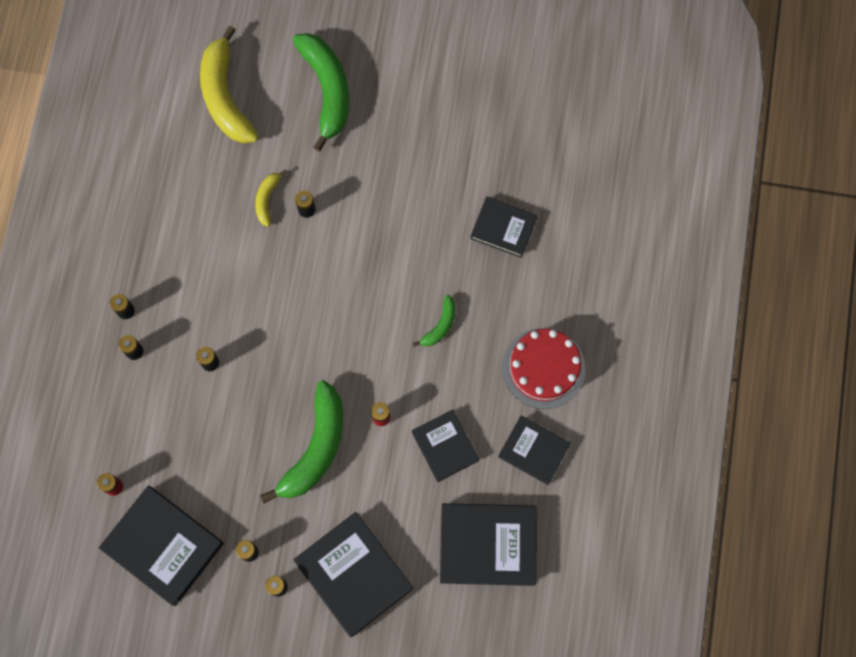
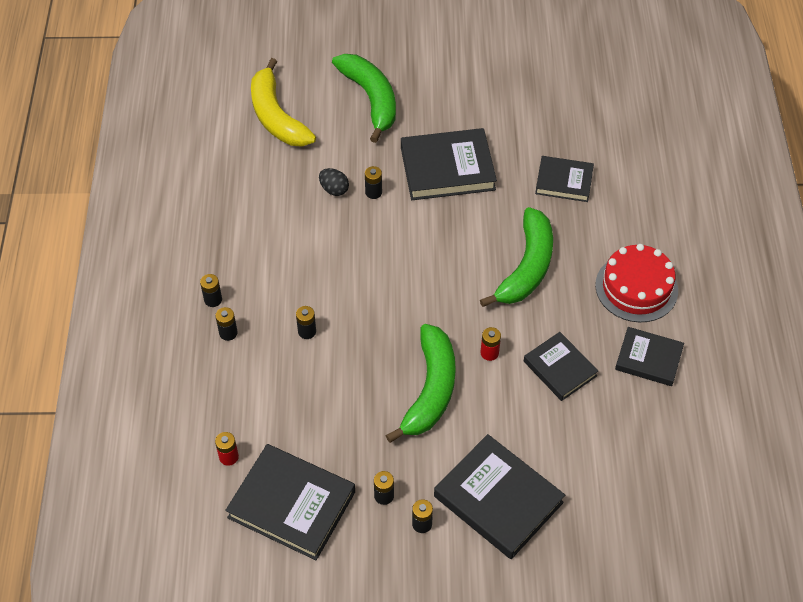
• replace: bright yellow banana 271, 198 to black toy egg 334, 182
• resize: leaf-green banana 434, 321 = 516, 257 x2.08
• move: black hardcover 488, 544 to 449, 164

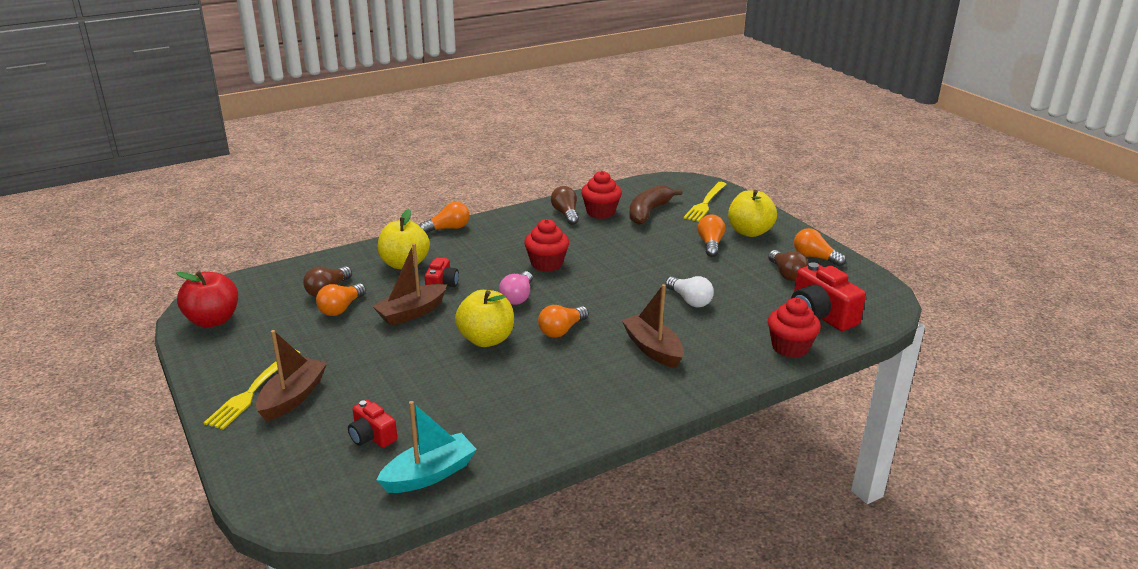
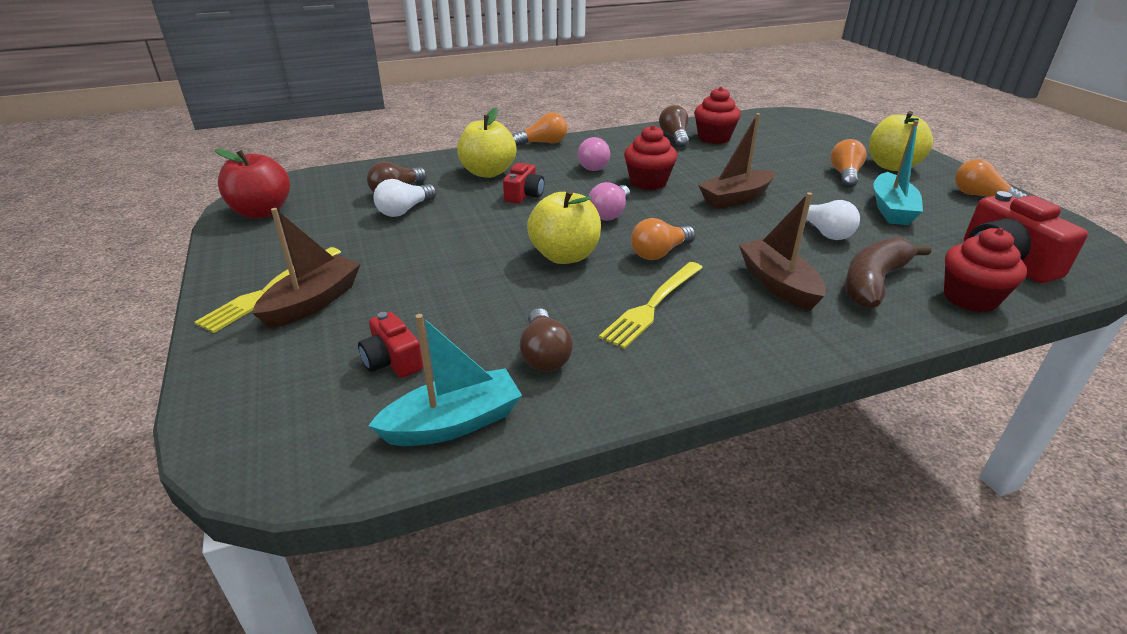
• move: bright yellow dinner fork 705, 202 to 651, 305
• move: russet banana 656, 205 to 888, 272
• move: russet boat 410, 284 to 736, 161
• move: russet lightbulb 788, 265 to 546, 340
• recolor: orange-coloured lightbulb 341, 299 to white lightbulb 405, 198
• insert: teal boat 898, 172
• insert: pink lightbulb 594, 154

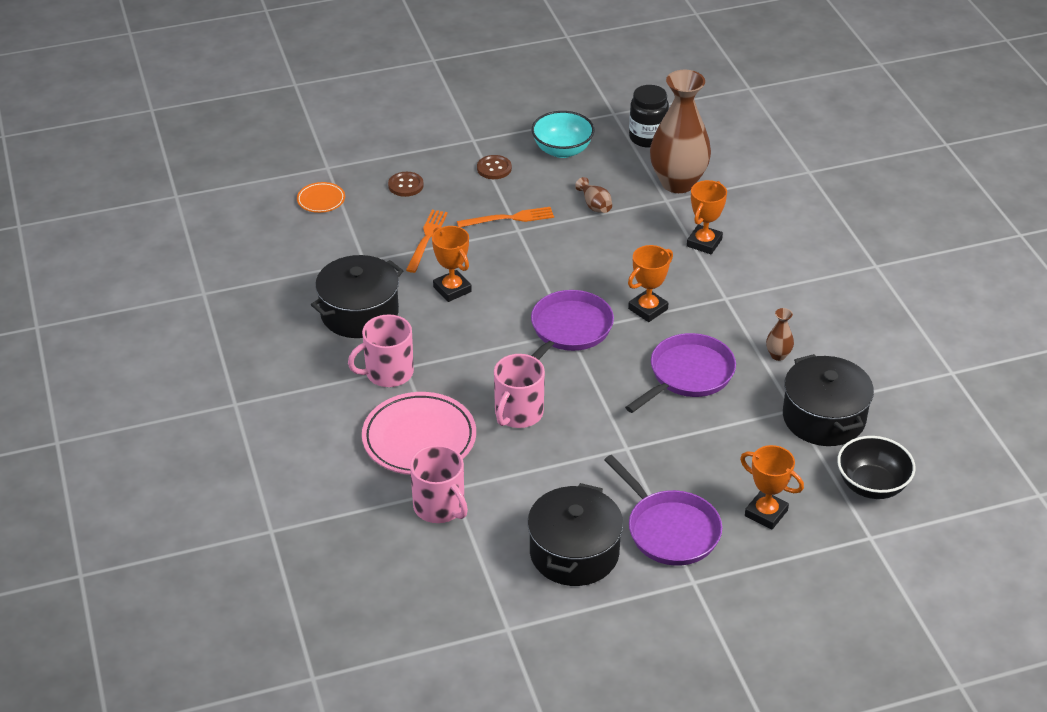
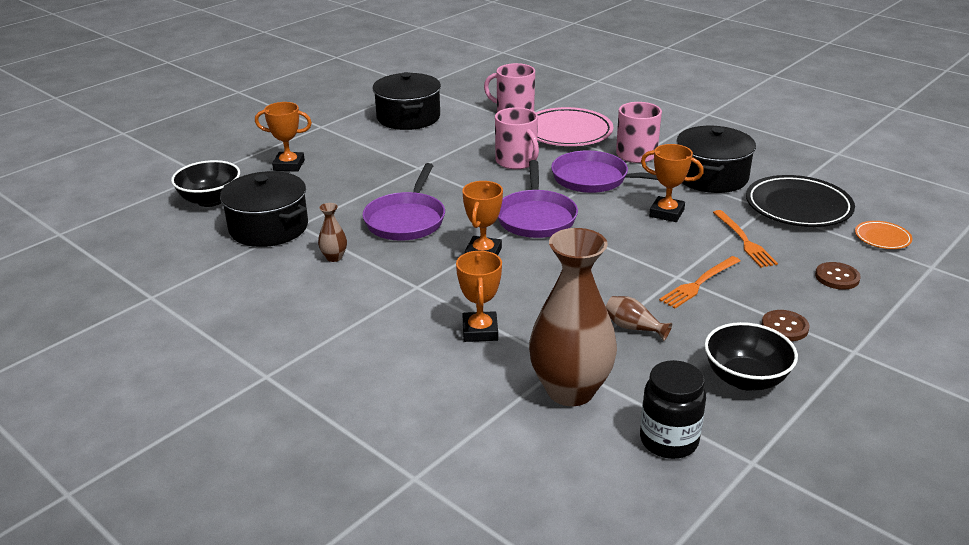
• recolor: teal deep dish 563, 134 to black deep dish 751, 356
• rotate: pink mug 519, 391 = 517, 138 150 degrees clockwise
• move: royal purple pan 663, 510 to 604, 172
• insert: black plate 800, 201

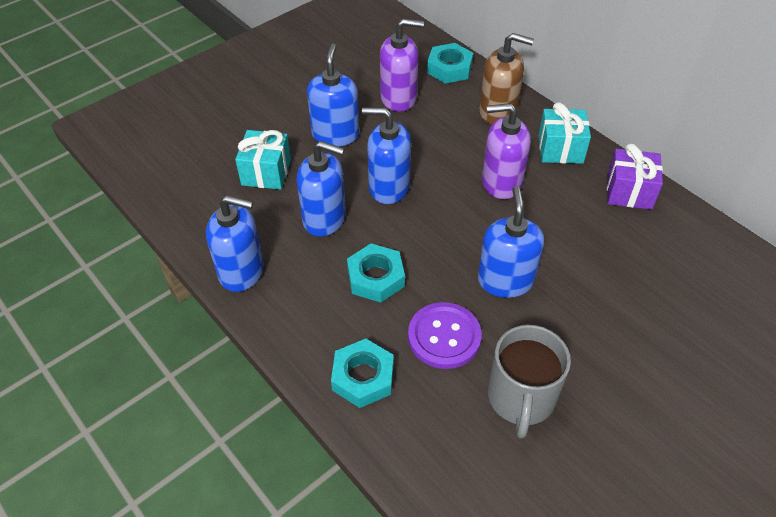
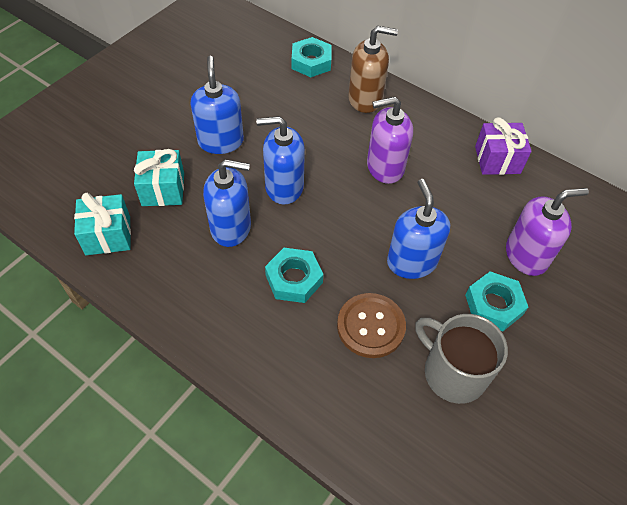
• move: royal purple soap dispenser 402, 65 to 547, 232
• move: teal gift 564, 133 to 102, 224
• delete: cobalt soap dispenser 235, 243
• recolor: royal purple button 445, 335 to russet button 371, 325
• rotate: grey mug 529, 382 = 461, 359 135 degrees clockwise
• move: teal nut 362, 373 to 496, 301

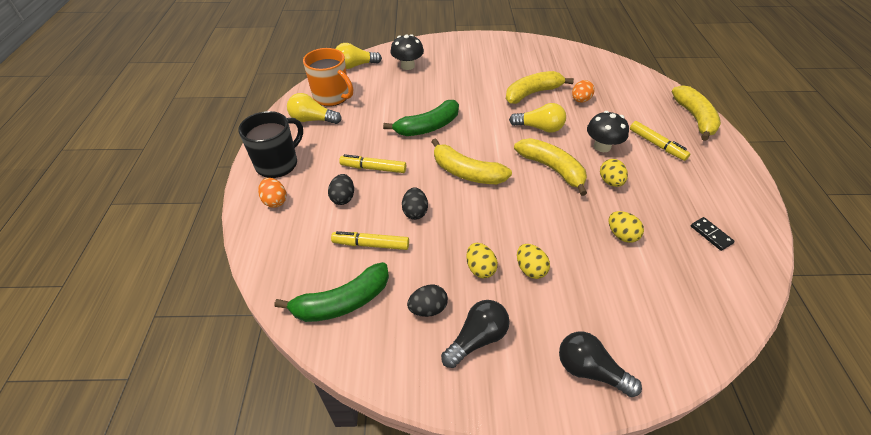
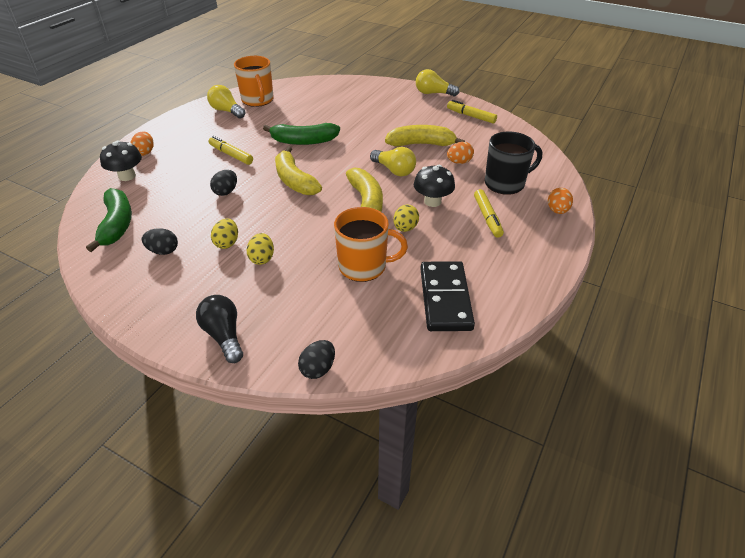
• move: black fungus 407, 52 to 121, 161
• move: bright yellow lightbulb 358, 56 to 437, 82
• replace: bright yellow banana 696, 113 to orange-coloured toy egg 560, 201
• move: black mug 270, 144 to 513, 163
• move: black toy egg 341, 189 to 316, 359
• replace: bright yellow toy egg 626, 227 to orange-coloured mug 371, 244
• resize: black domino 713, 234 = 447, 296 x2.25
• move: bright yellow felt pen 370, 240 to 472, 112
• rotate: leaf-green banana 332, 292 = 109, 220 105 degrees counterclockwise
• delete: black lightbulb 475, 334

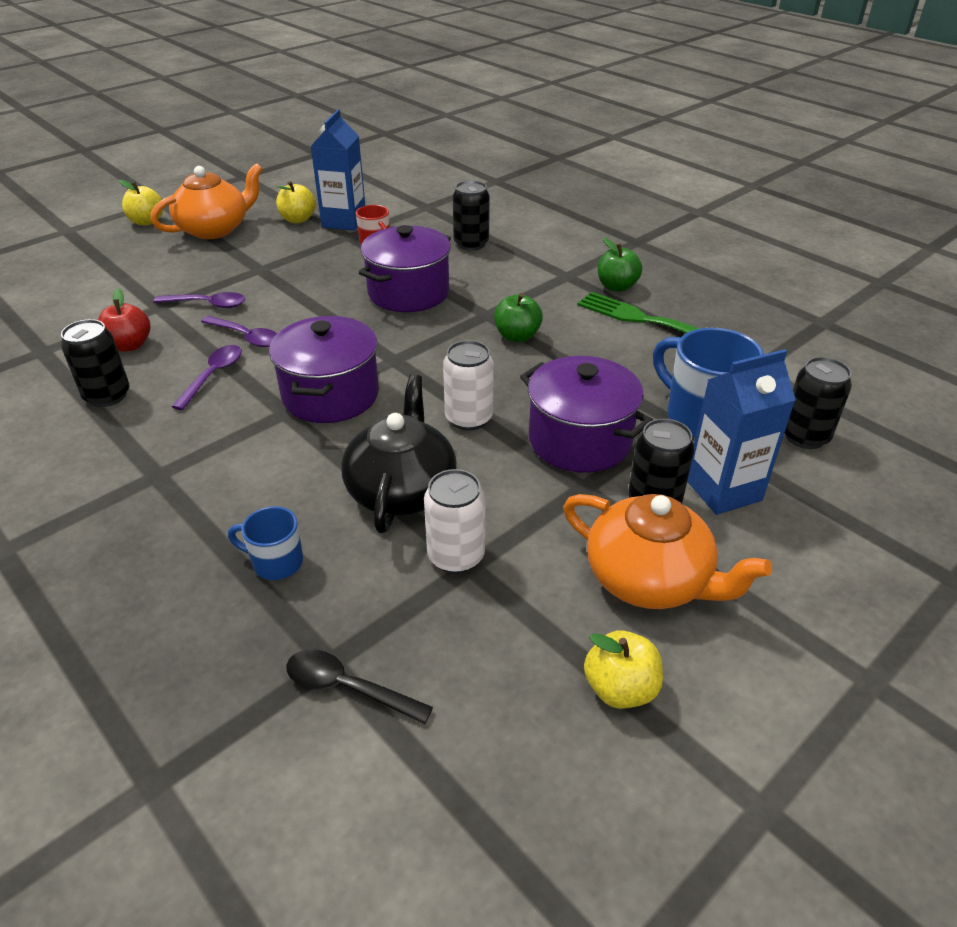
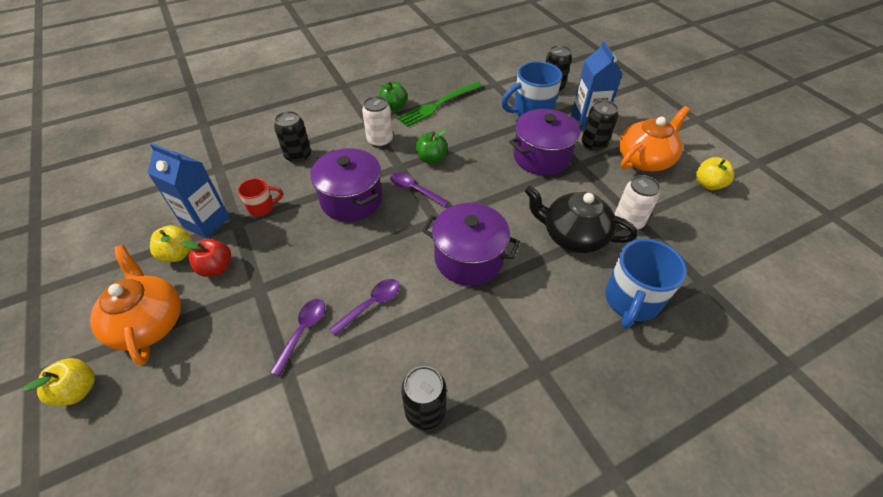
• move: red apple 124, 320 to 206, 258
• move: white tin 468, 385 to 377, 122
• move: royal purple tablespoon 206, 377 to 419, 189
• resize: cobalt mug 265, 543 = 646, 284 x1.84
• delete: black tablespoon 359, 686

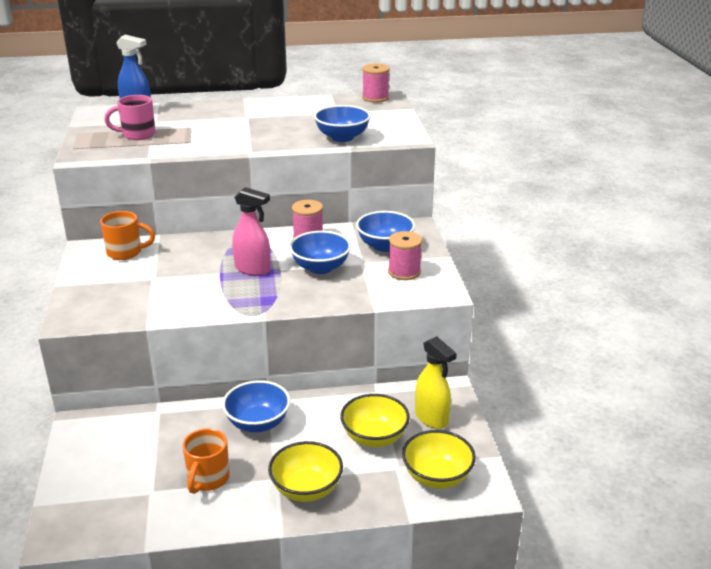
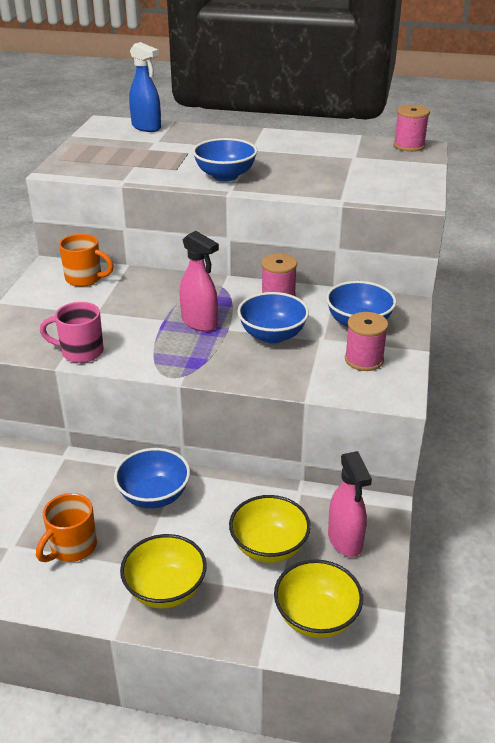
• move: pink mug 130, 117 to 72, 332
• move: cobalt deep dish 342, 123 to 225, 159
• recolor: bright yellow spray bottle 436, 382 to pink spray bottle 350, 504

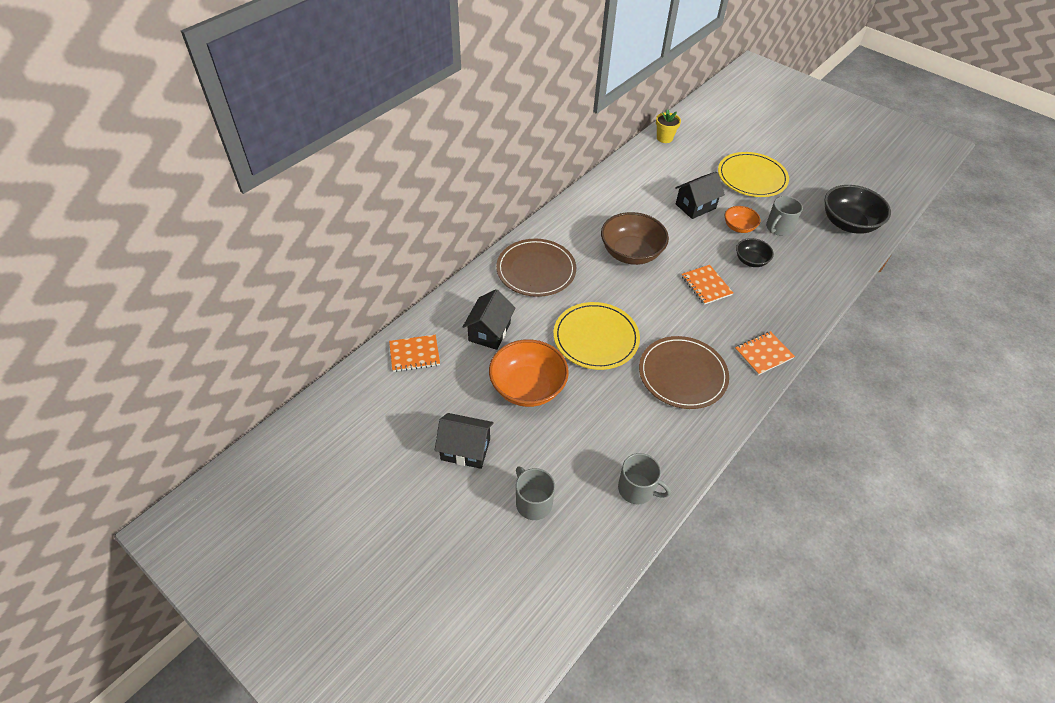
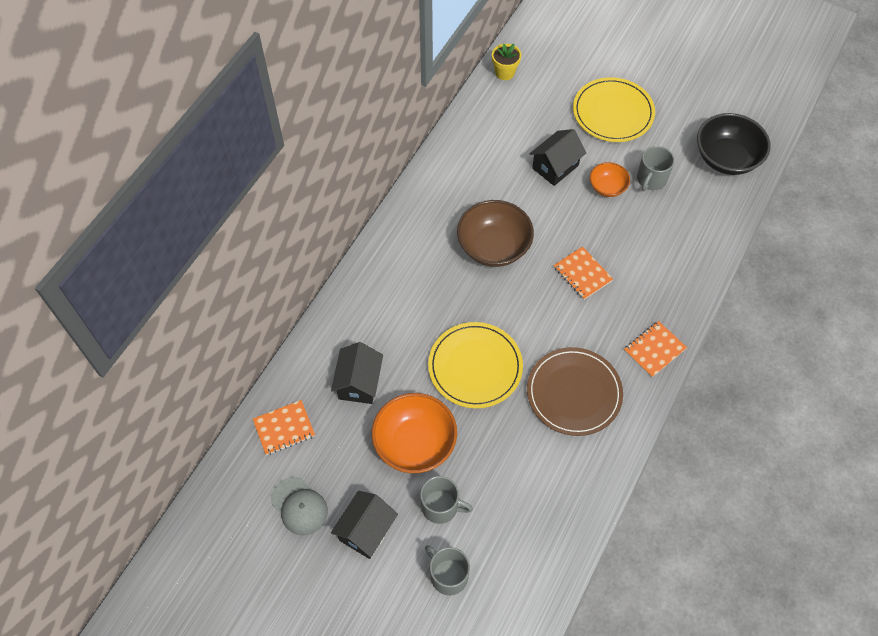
• delete: black deep dish 755, 252
• delete: russet plate 536, 268
• rotate: black cottage 464, 441 = 364, 525 60 degrees counterclockwise
• move: grey mug 644, 478 to 446, 500
• insert: grey baseball cap 299, 506

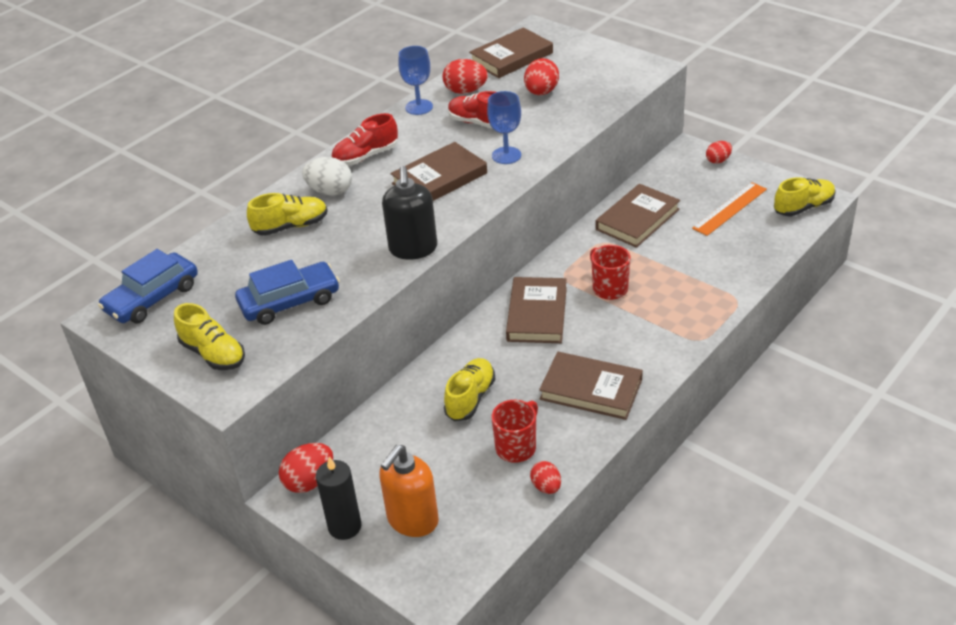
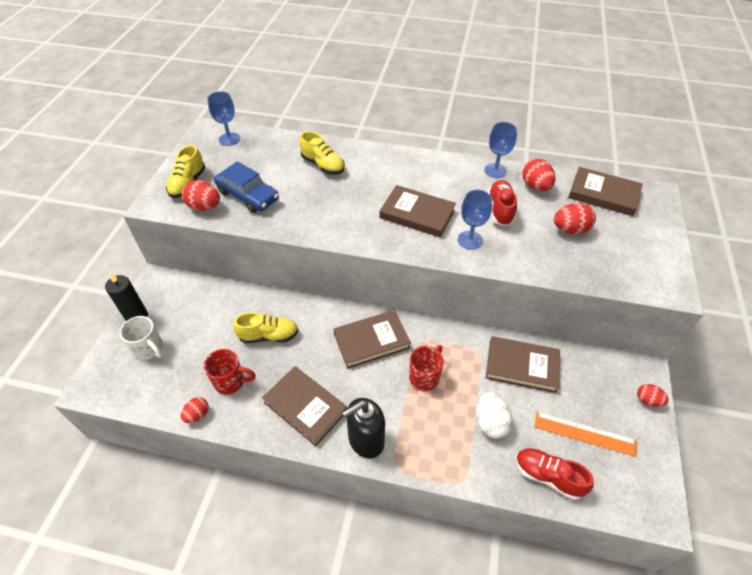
• move: red lace-up shoe 364, 139 to 555, 474
• move: white toy egg 327, 176 to 494, 416
• move: black soap dispenser 409, 213 to 363, 428
• delete: bright yellow lace-up shoe 805, 196
• replace: cobalt car 148, 286 to cobalt goblet 223, 118
• rotate: russet hardcover 591, 386 = 304, 406 45 degrees counterclockwise
• move: red toy egg 306, 468 to 200, 195
• replace: orange-coloured soap dispenser 409, 491 to white mug 141, 338

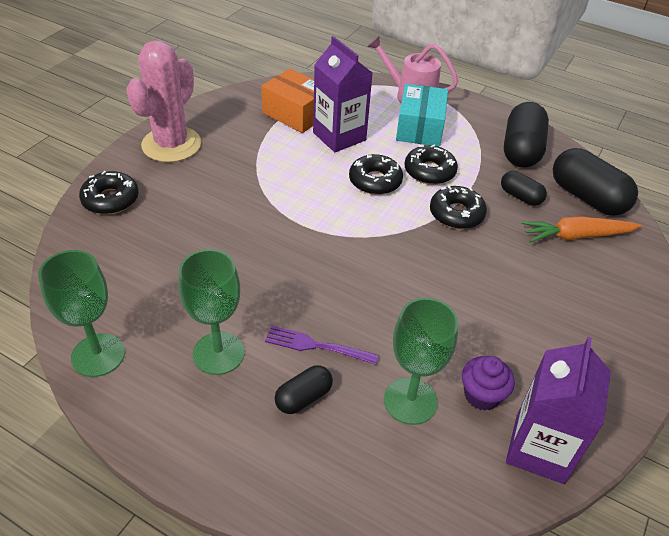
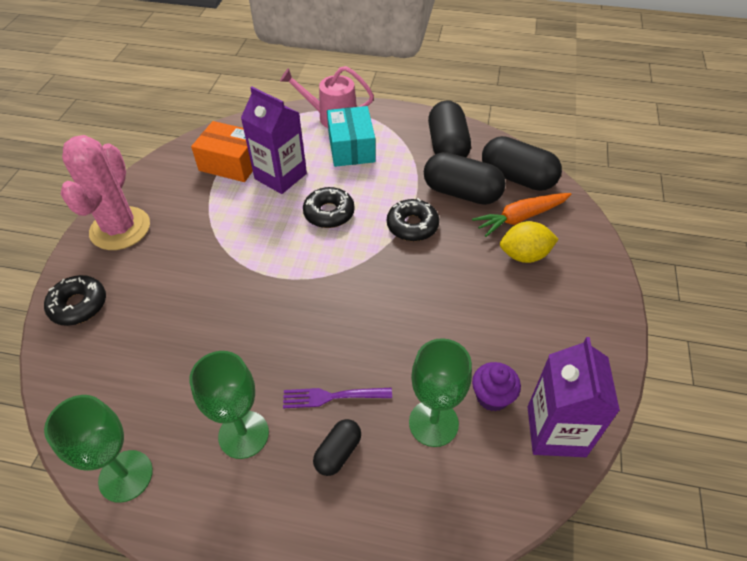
• delete: black doughnut 431, 165
• resize: black pill 524, 188 = 465, 178 x1.85
• insert: bright yellow lemon 529, 242

